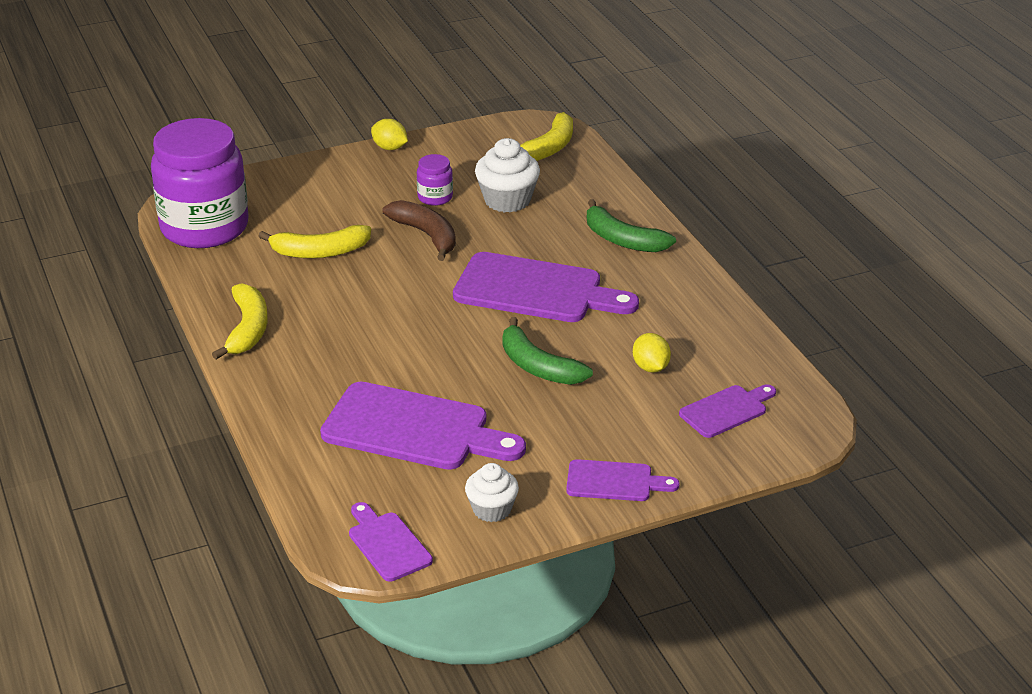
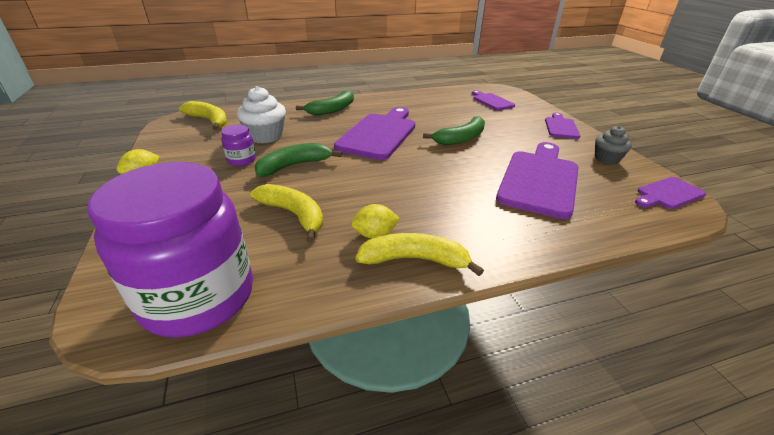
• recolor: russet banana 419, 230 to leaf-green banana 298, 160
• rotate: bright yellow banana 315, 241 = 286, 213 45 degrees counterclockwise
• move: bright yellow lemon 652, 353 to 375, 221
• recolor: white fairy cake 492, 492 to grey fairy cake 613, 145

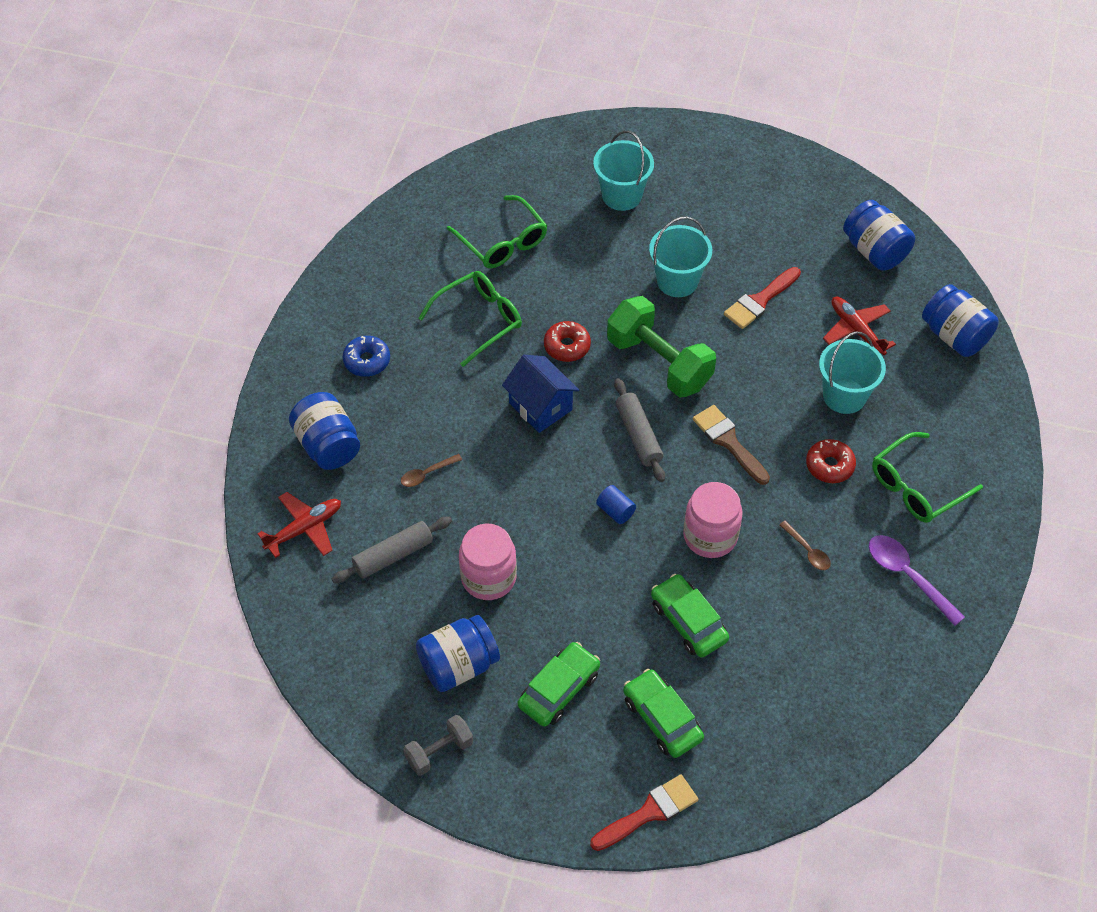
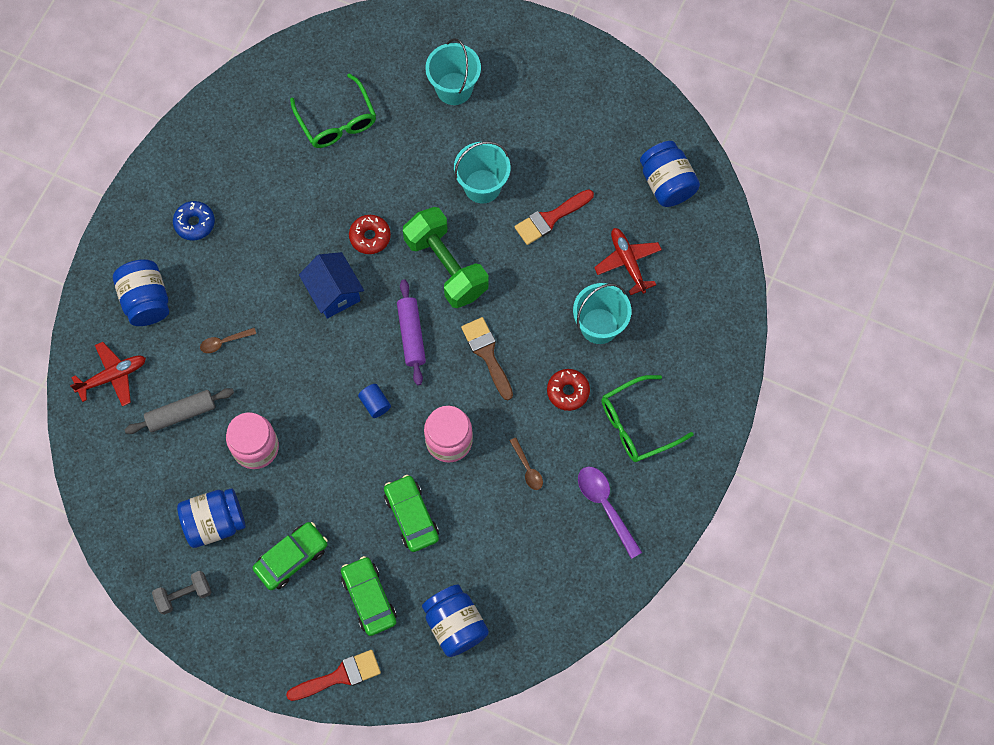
• delete: leaf-green spectacles 470, 319
• move: cobalt preserve jar 960, 320 to 455, 620
• recolor: grey rolling pin 639, 430 to royal purple rolling pin 411, 332

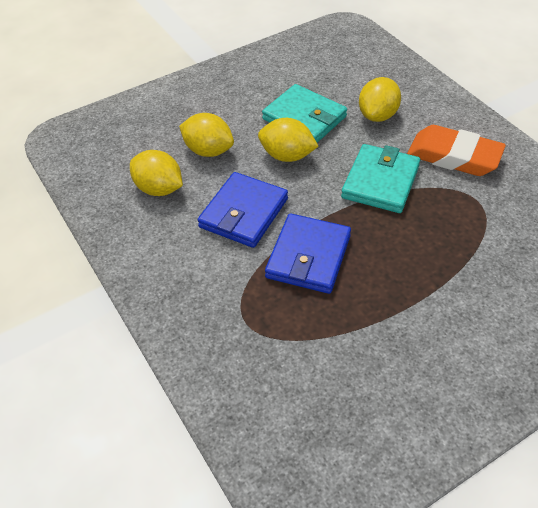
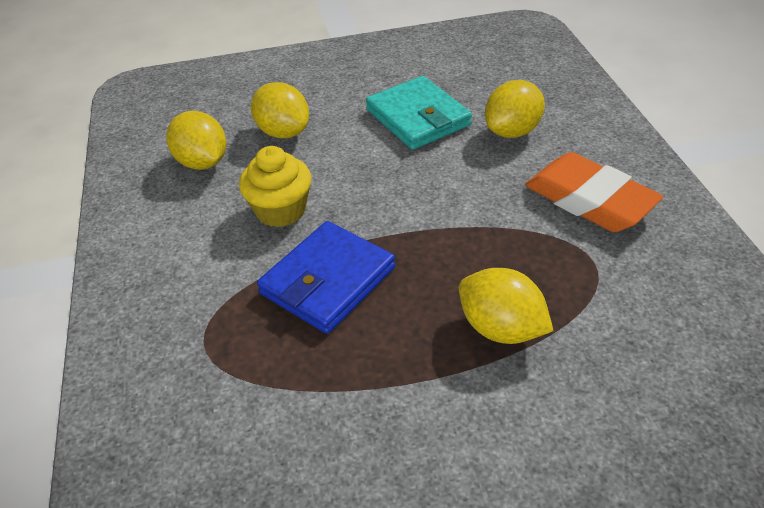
• move: bright yellow lemon 288, 140 to 506, 306
• delete: teal billfold 380, 178
• replace: cobalt billfold 243, 210 to bright yellow fairy cake 275, 186

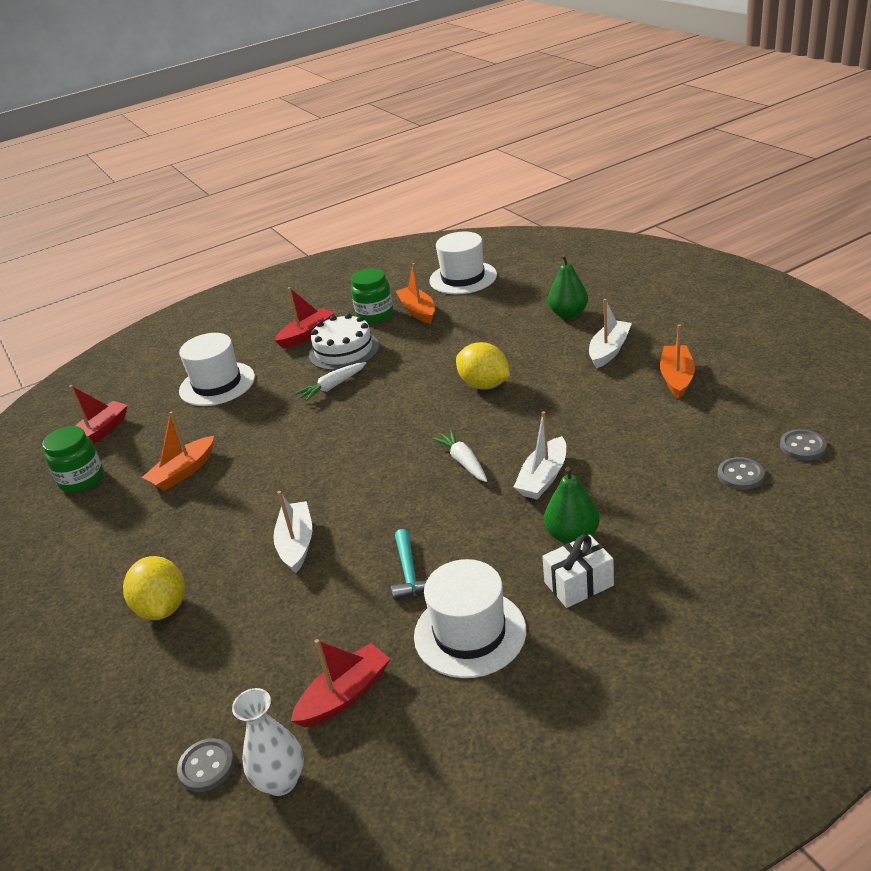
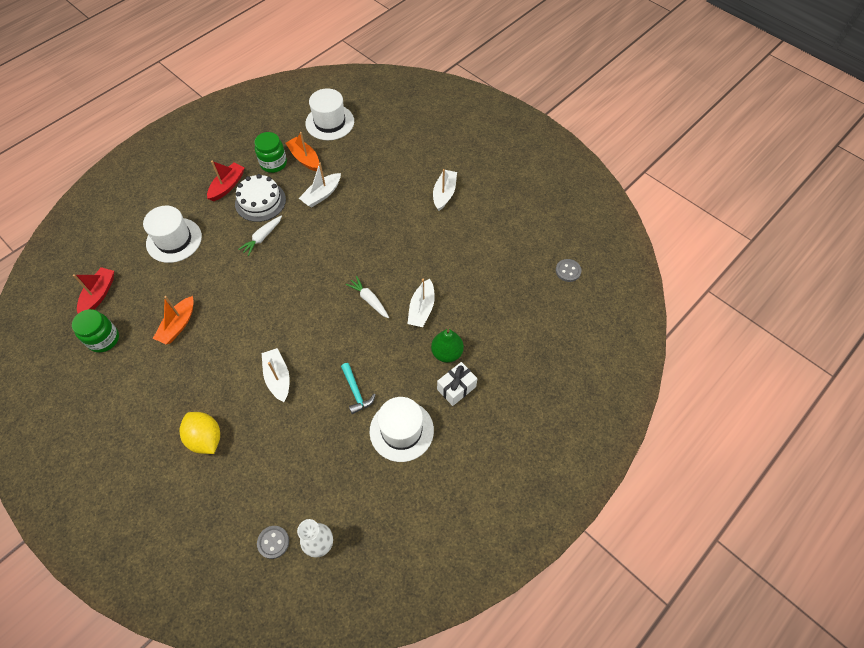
• delete: leaf-green toy pear 568, 287
• delete: orange-coloured boat 677, 361
• delete: bright yellow lemon 483, 365
• delete: grey button 741, 473
• delete: red boat 340, 683
• insert: white boat 320, 185

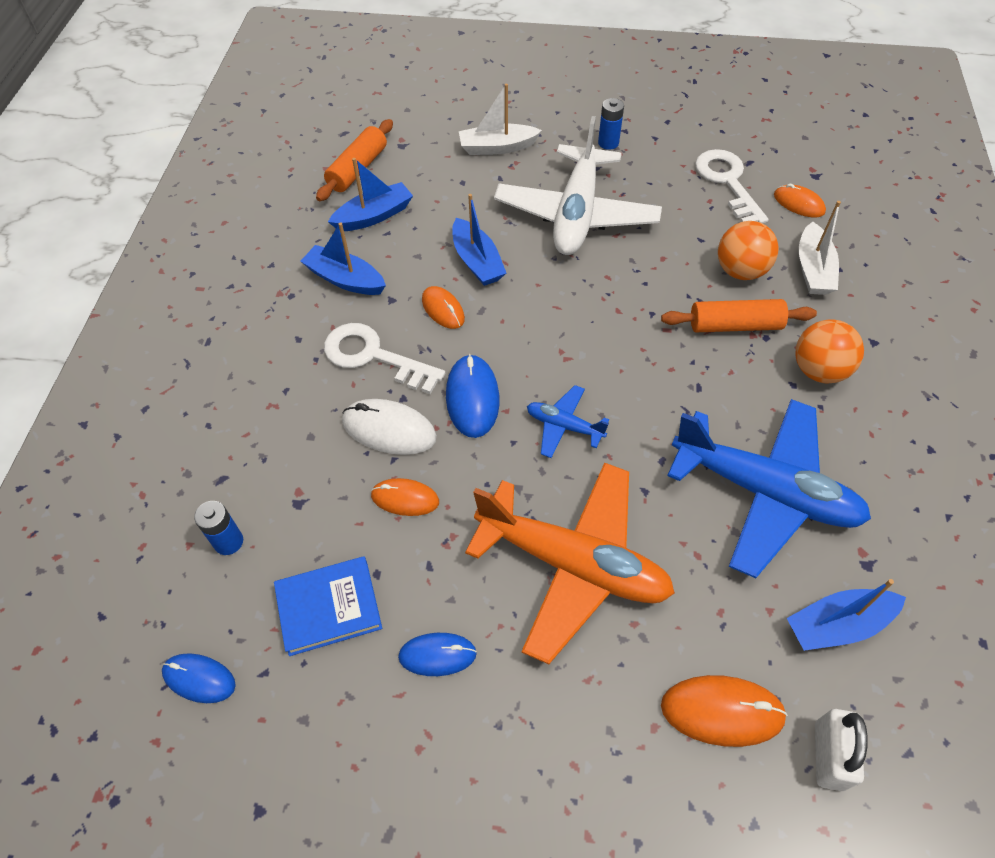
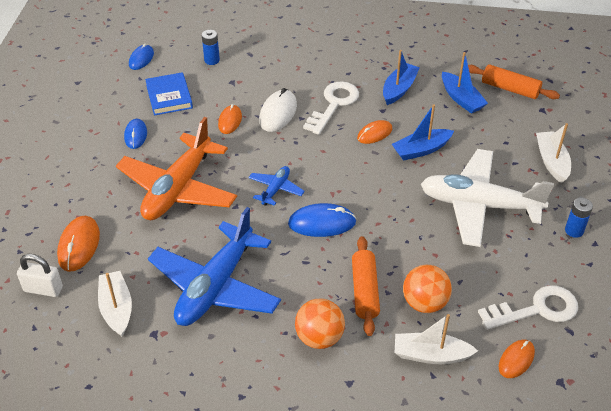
• move: cobalt computer mouse 472, 396 to 322, 220
• recolor: cobalt boat 846, 615 to white boat 115, 303

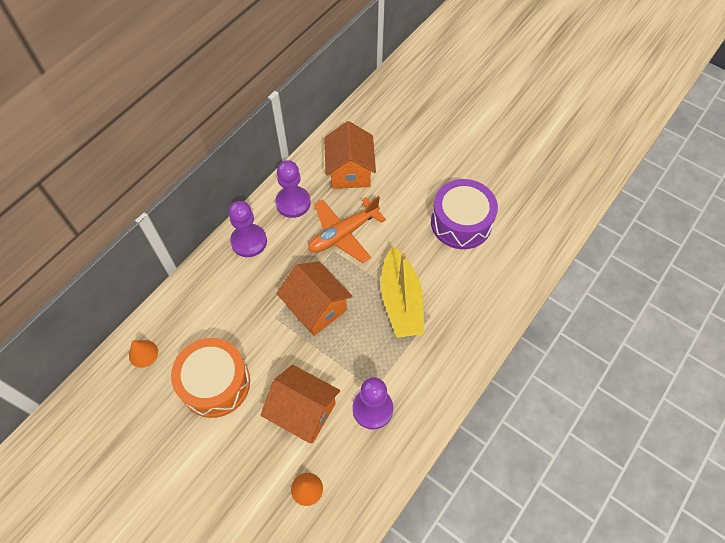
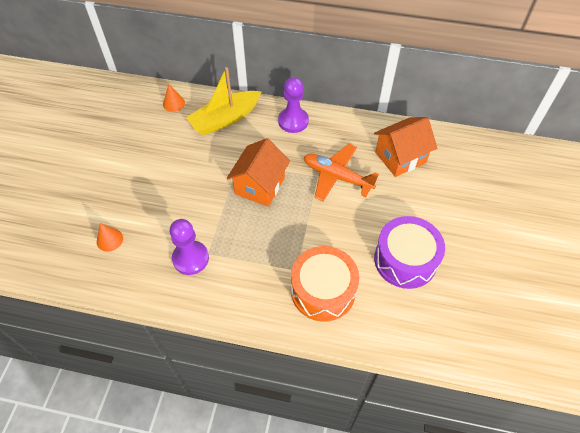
• delete: royal purple chess pawn 293, 189
• move: bright yellow boat 402, 292 to 223, 101
• move: orange-coloured drum 210, 378 to 325, 284
• delete: orange-coloured cottage 300, 404

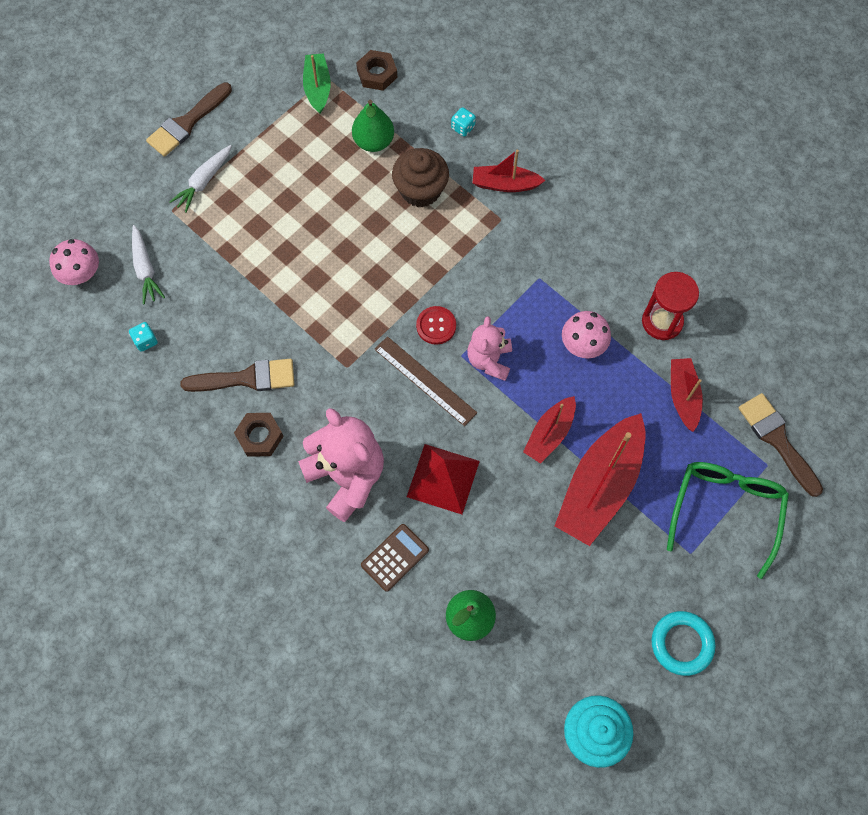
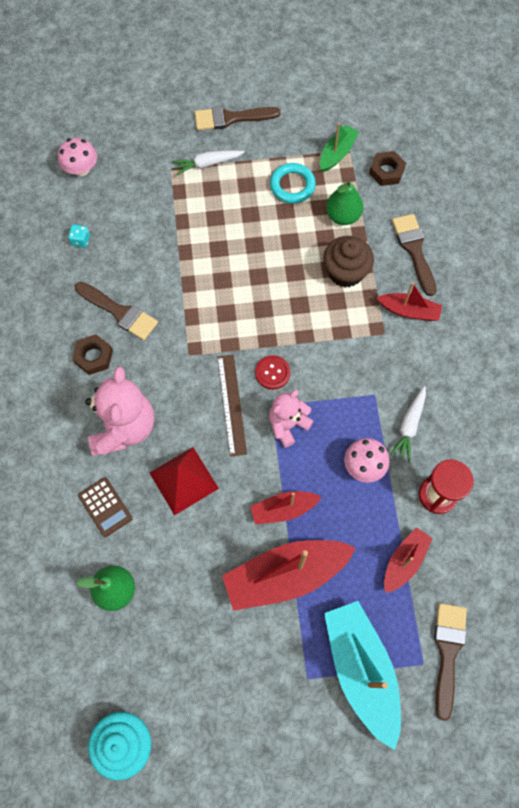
• replace: teal dice 463, 122 to russet paint brush 414, 255
• rotate: red boat 509, 171 = 409, 301 150 degrees clockwise
• move: white toy carrot 148, 264 to 408, 424
• replace: leaf-green spectacles 728, 520 to teal boat 362, 675
• rotate: russet adding machine 395, 558 = 105, 507 60 degrees clockwise
• move: teal hoop 683, 643 to 293, 183

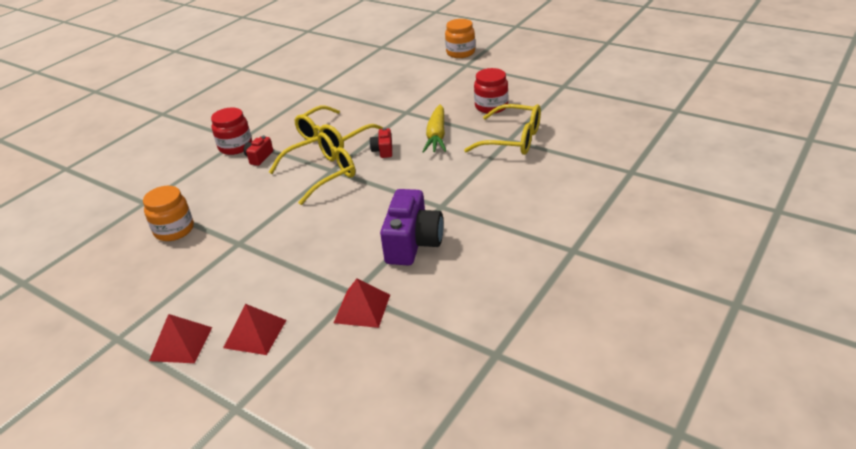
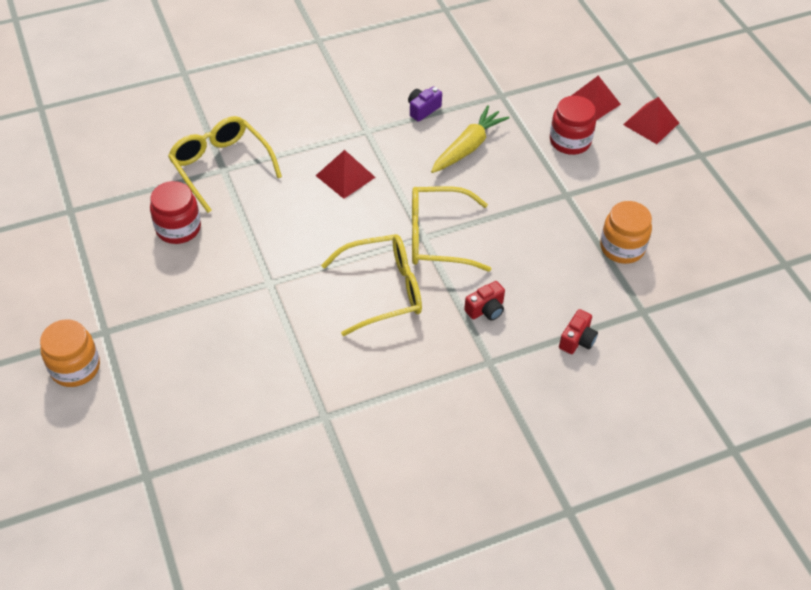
• move: bright yellow toy carrot 434, 128 to 470, 139
• move: red preserve jar 231, 131 to 573, 125
• move: red camera 381, 142 to 578, 331
• resize: royal purple camera 412, 227 = 425, 104 x0.49
• move: red solid pyramid 362, 303 to 346, 174

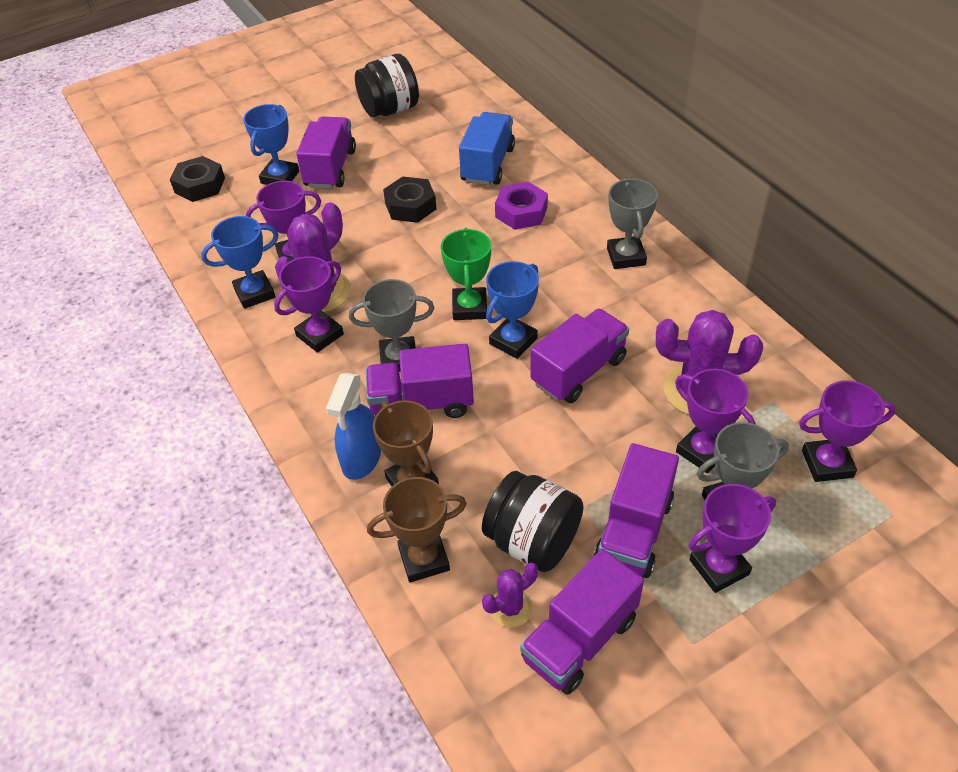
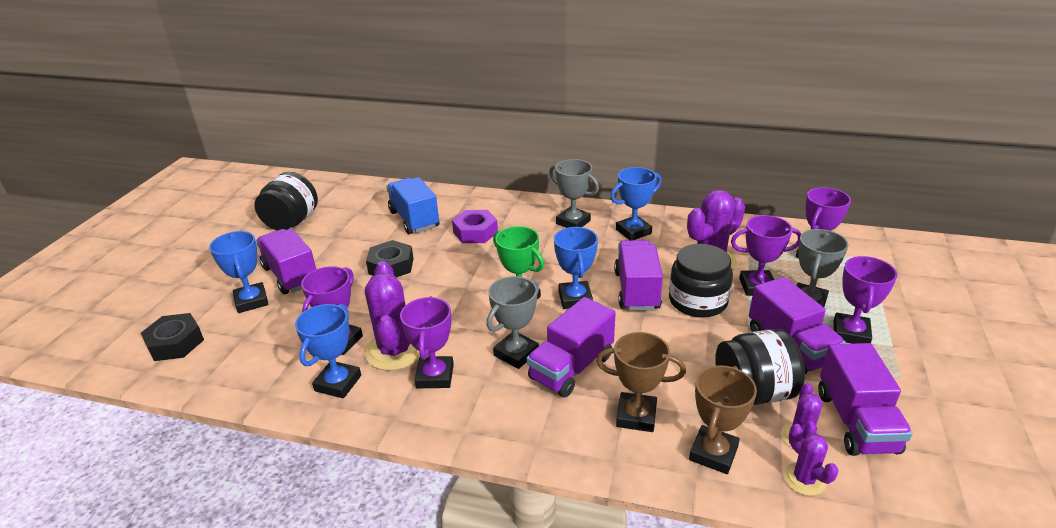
• delete: cobalt spray bottle 353, 426
• insert: cobalt trophy 636, 203
• insert: black preserve jar 701, 281
• insert: royal purple cactus 811, 460

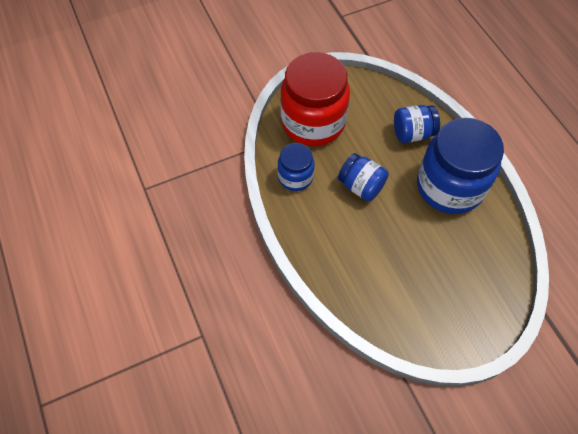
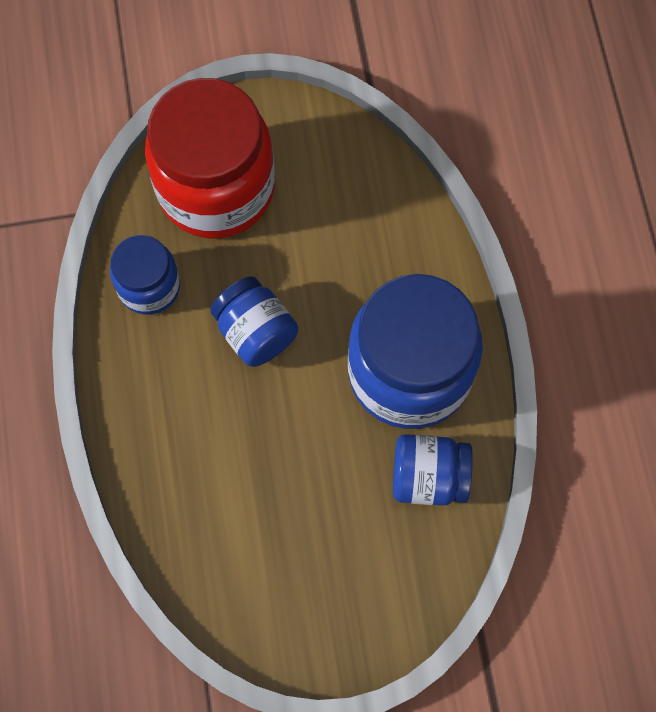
• move: cobalt preserve jar 417, 124 to 433, 470

